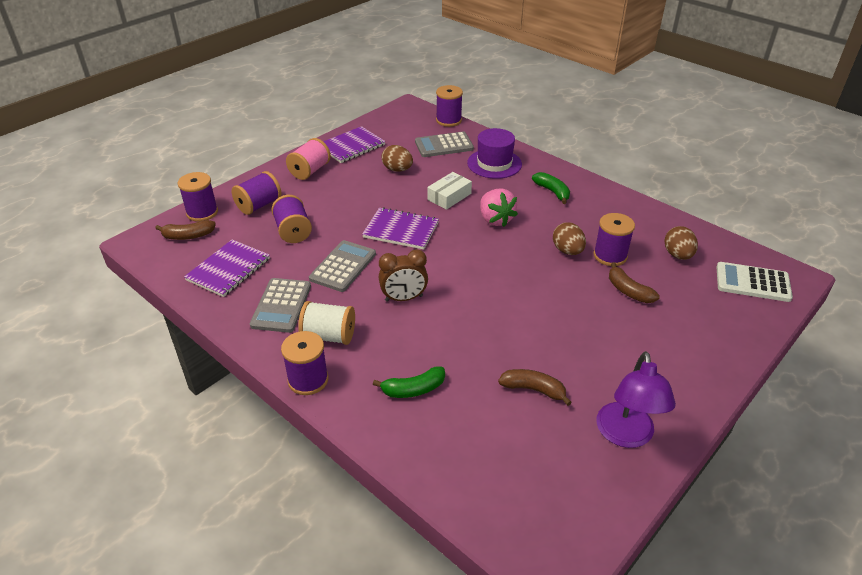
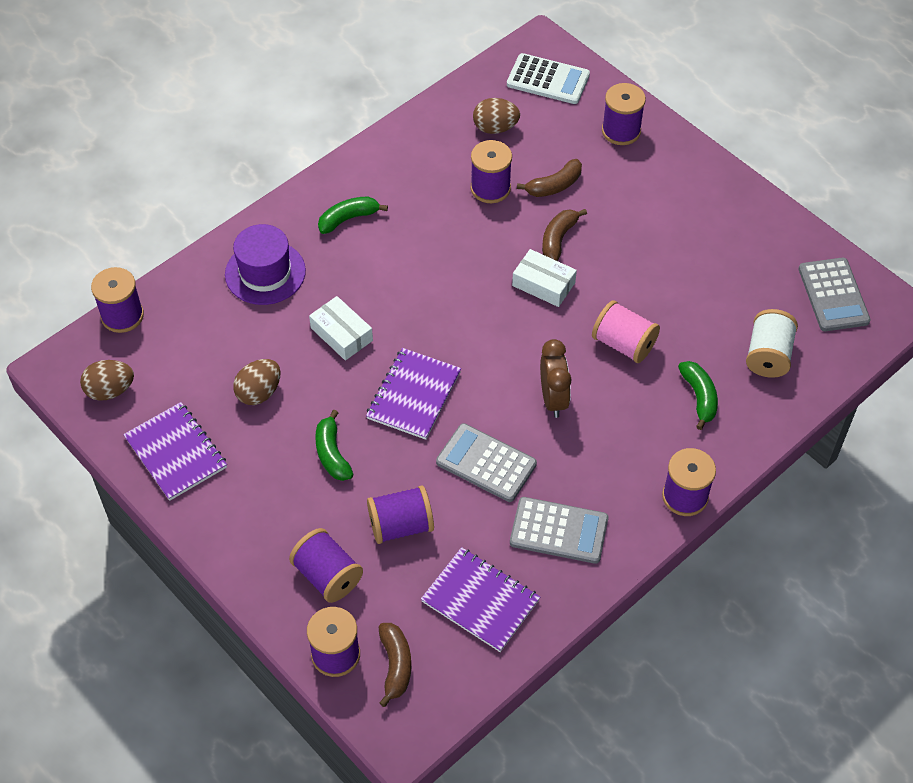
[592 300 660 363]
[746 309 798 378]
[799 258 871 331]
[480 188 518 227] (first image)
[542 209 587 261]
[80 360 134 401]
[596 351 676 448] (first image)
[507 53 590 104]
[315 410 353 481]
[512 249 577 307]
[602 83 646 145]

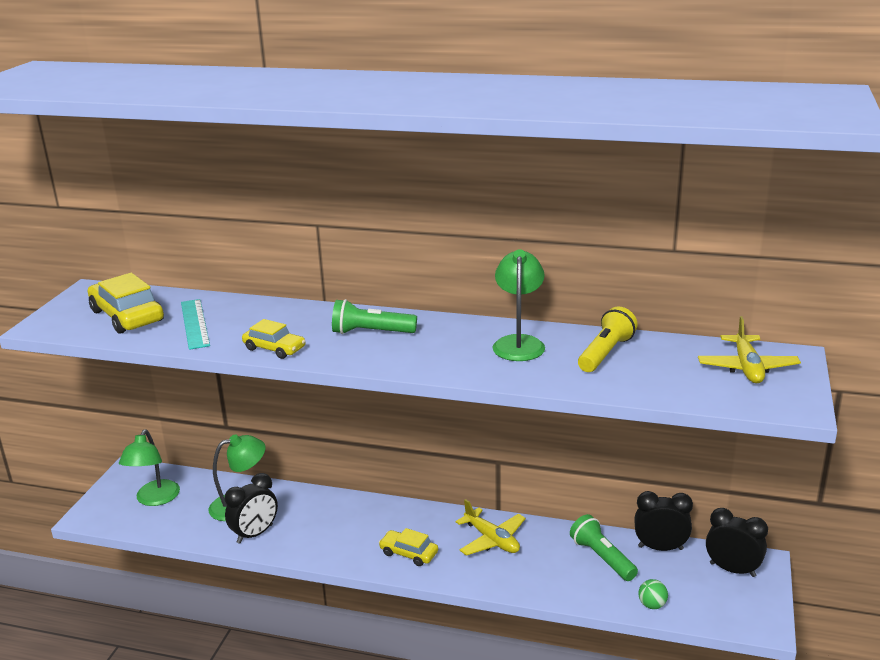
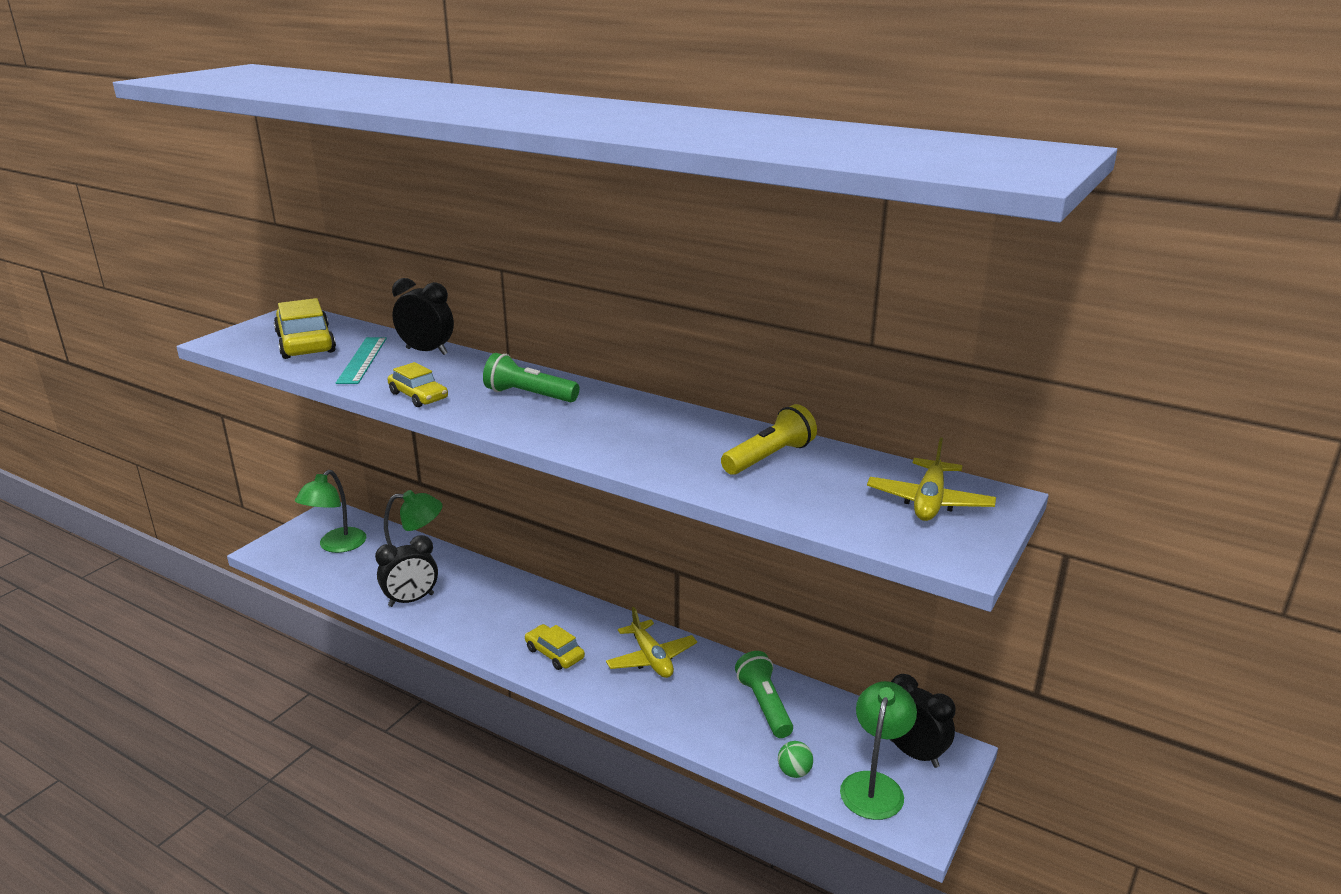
[840 681 917 820]
[392 278 454 355]

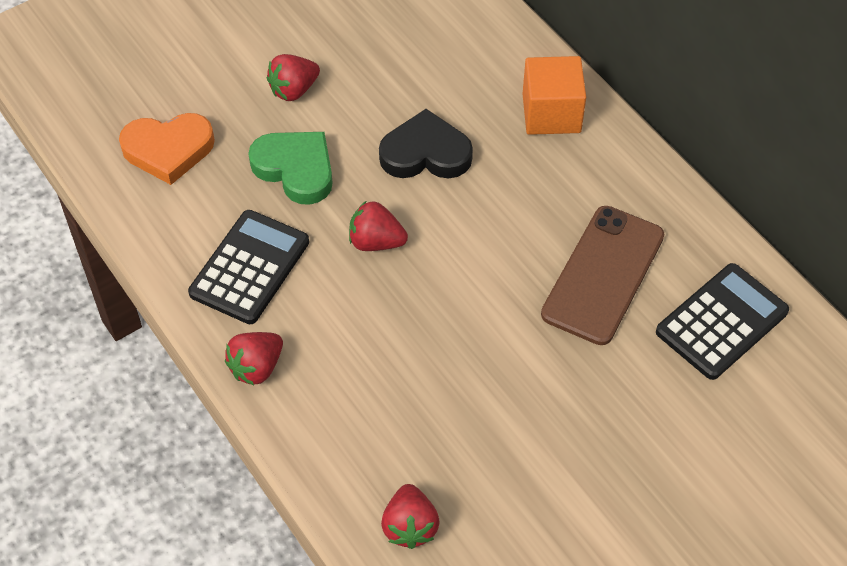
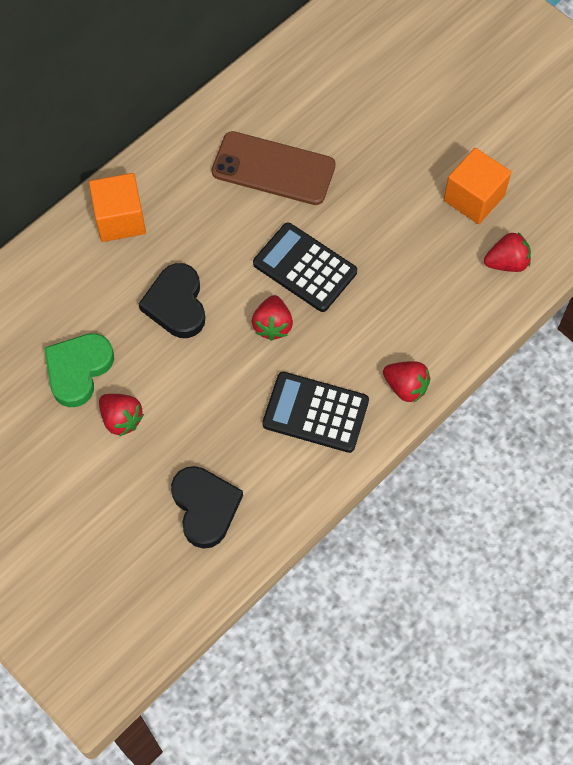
[171 466 243 549]
[44 333 114 407]
[253 223 357 312]
[444 148 511 224]

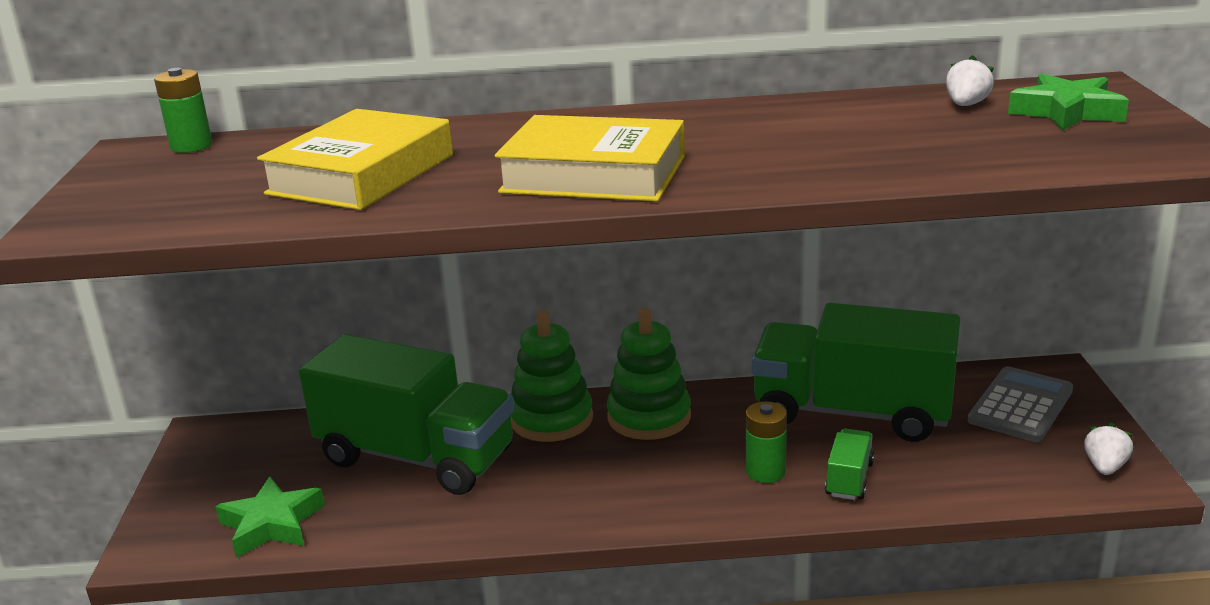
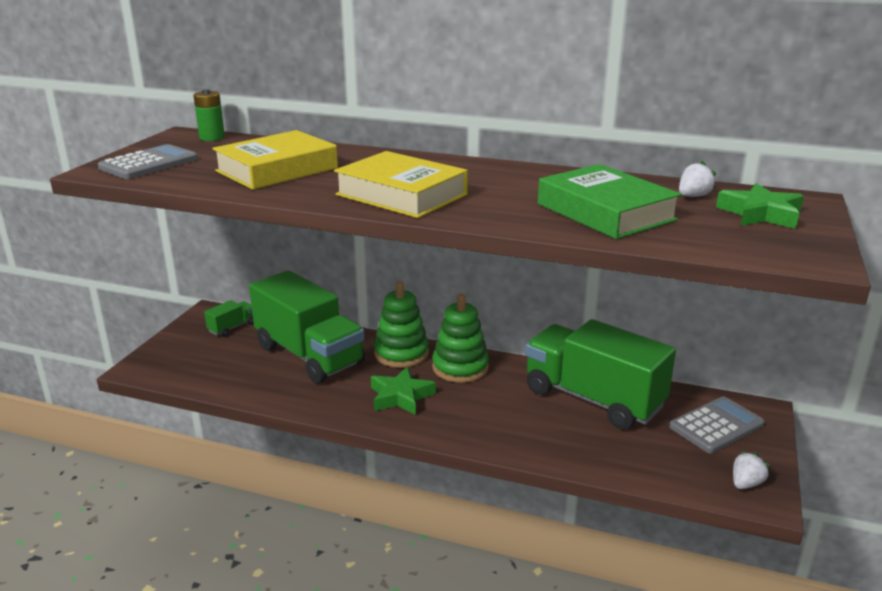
[371 367 436 415]
[746 401 787 483] (first image)
[204 300 253 337]
[98 144 198 179]
[538 164 682 239]

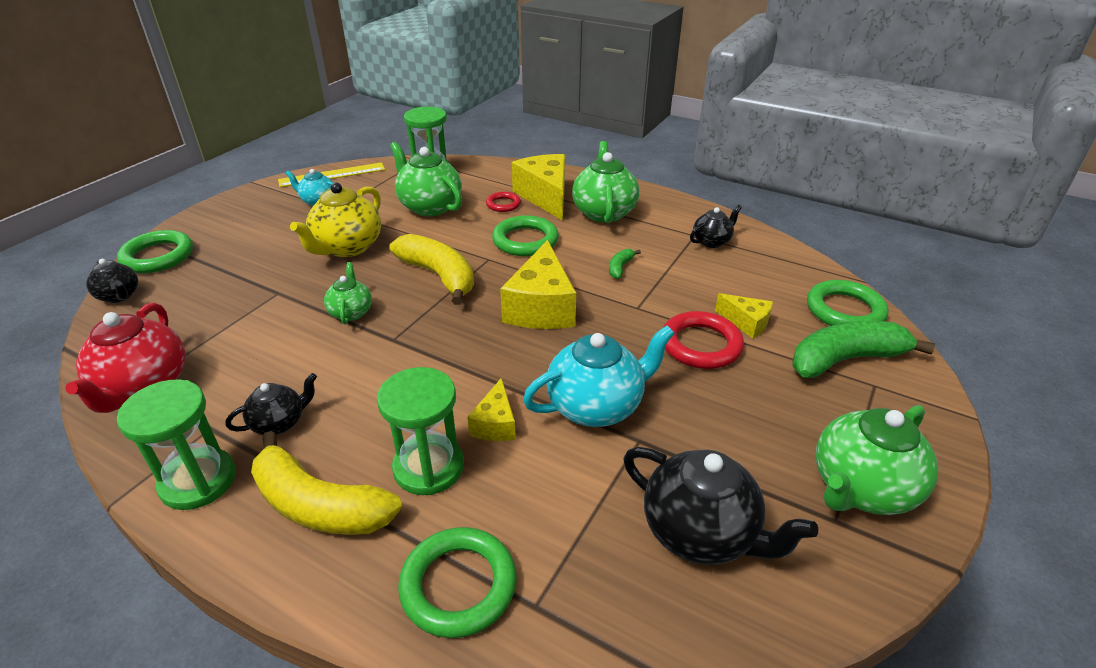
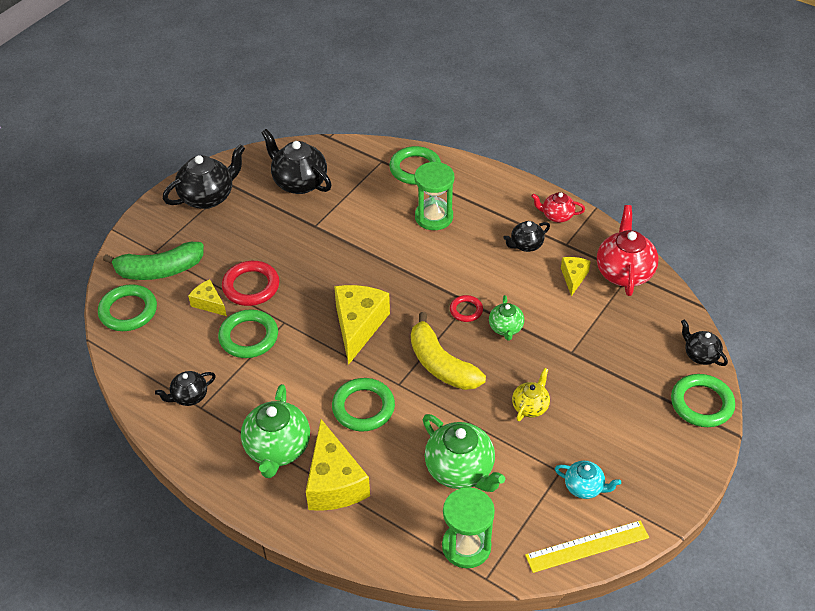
[531 192 585 223]
[251 431 402 535] (first image)
[512 368 550 421]
[561 257 591 296]
[450 295 483 322]
[523 325 675 427] (first image)
[609 249 641 279] (first image)
[163 144 245 209]
[218 309 278 358]

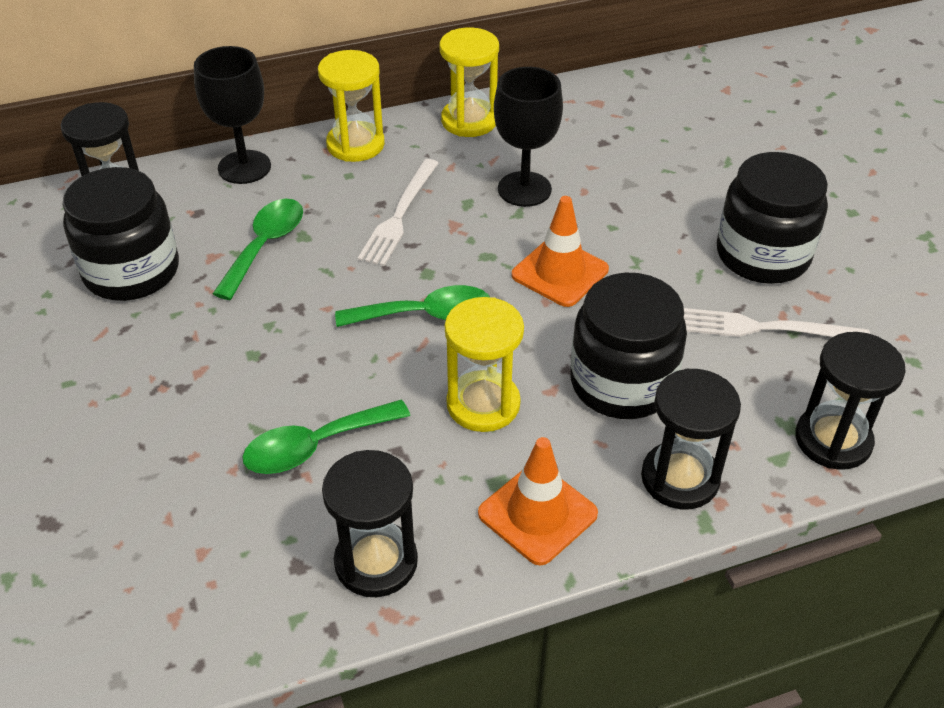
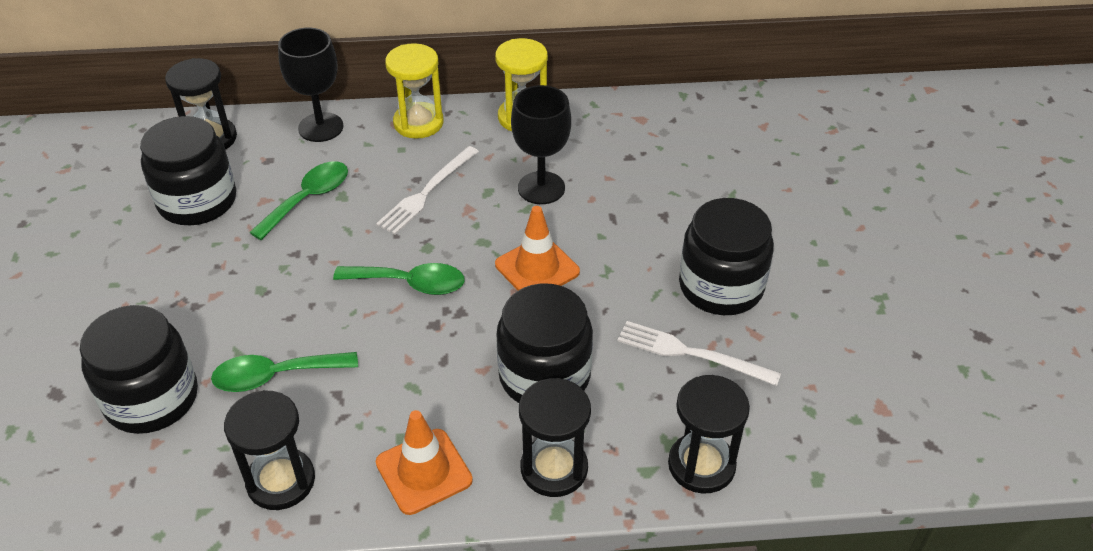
[445 297 524 432] (first image)
[80 305 198 434]

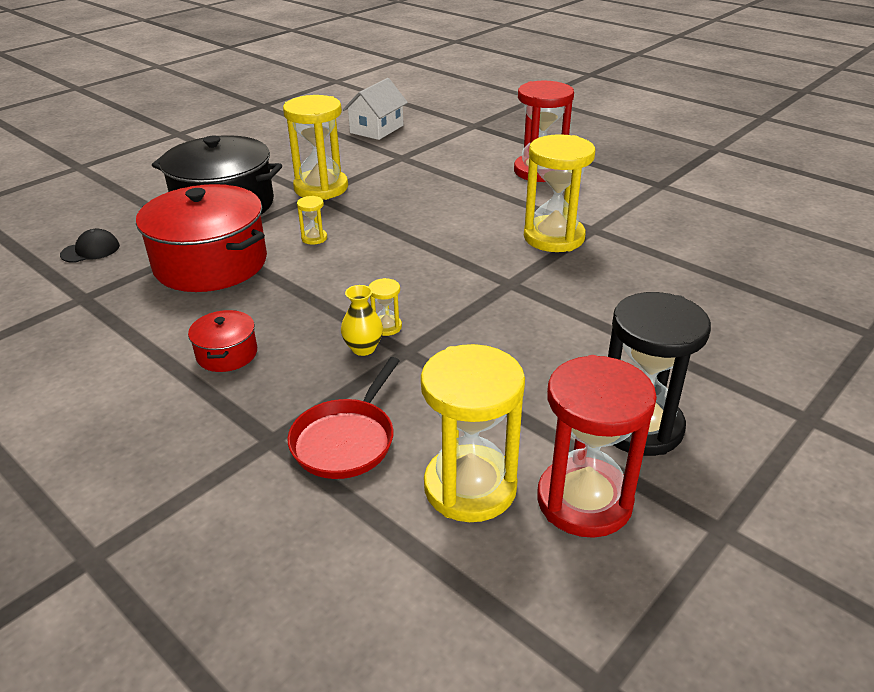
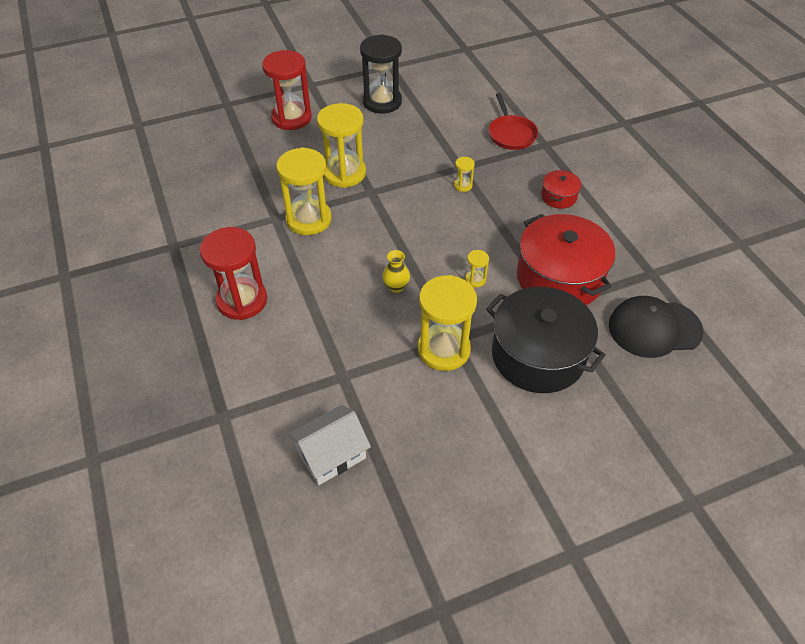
[609 296 704 358]
[489 93 538 150]
[382 250 410 293]
[317 103 366 188]
[262 50 312 130]

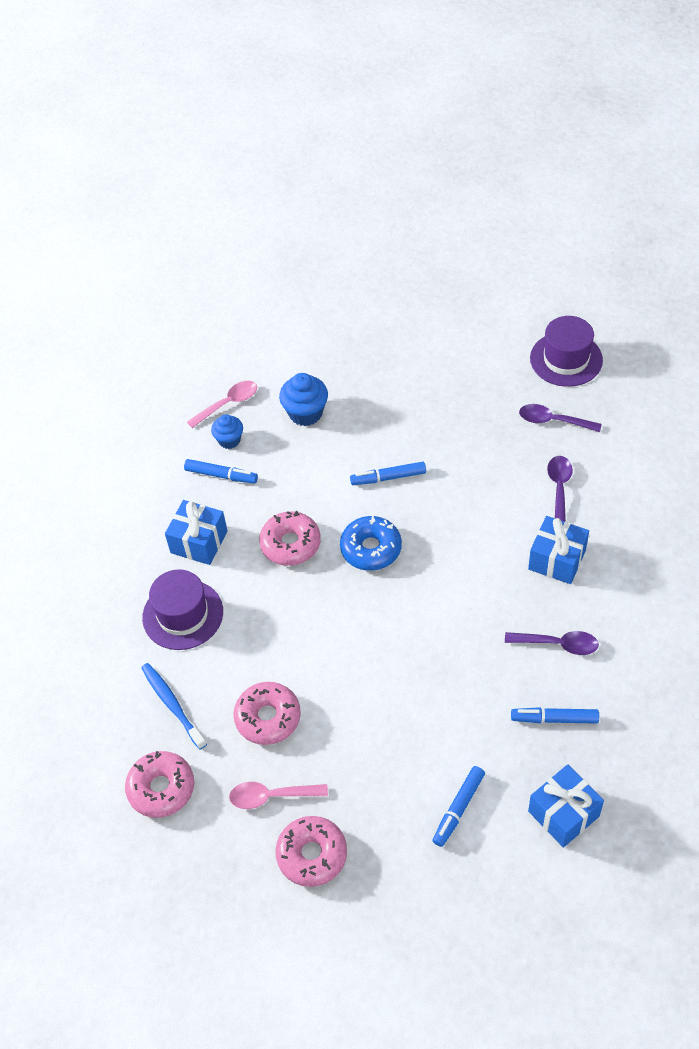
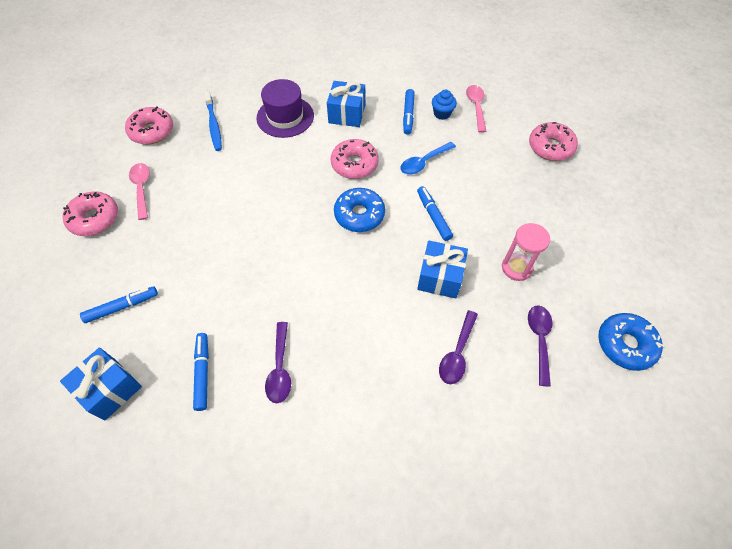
[204 91 222 151]
[466 85 487 133]
[529 122 578 161]
[279 373 328 426] (first image)
[80 286 158 323]
[417 240 468 299]
[598 313 663 371]
[439 310 478 384]
[400 142 456 174]
[502 223 550 281]

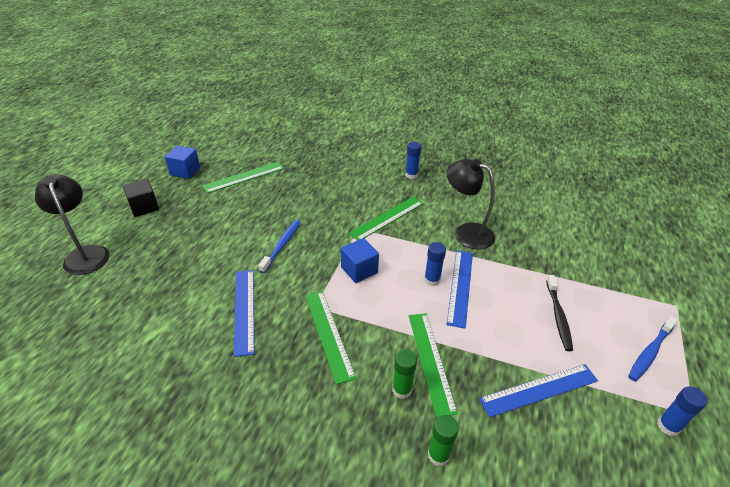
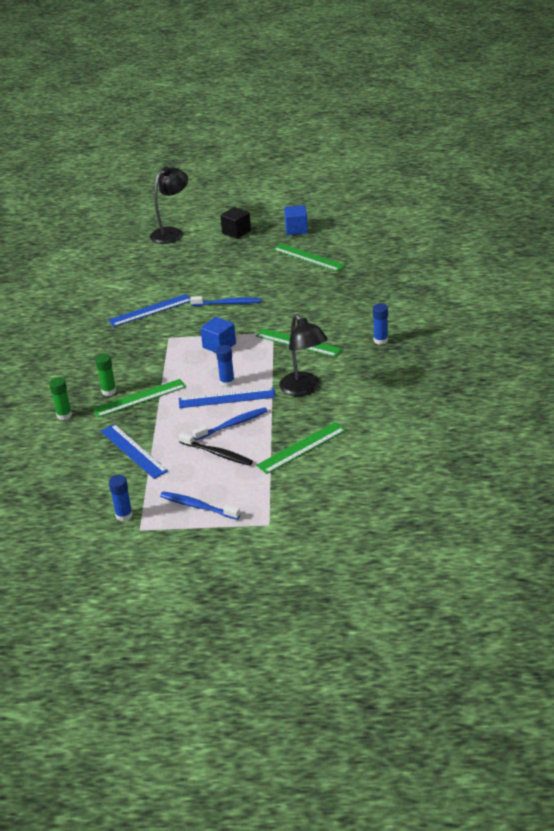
[256 422 346 474]
[279 314 328 396]
[179 433 253 466]
[193 407 268 440]

